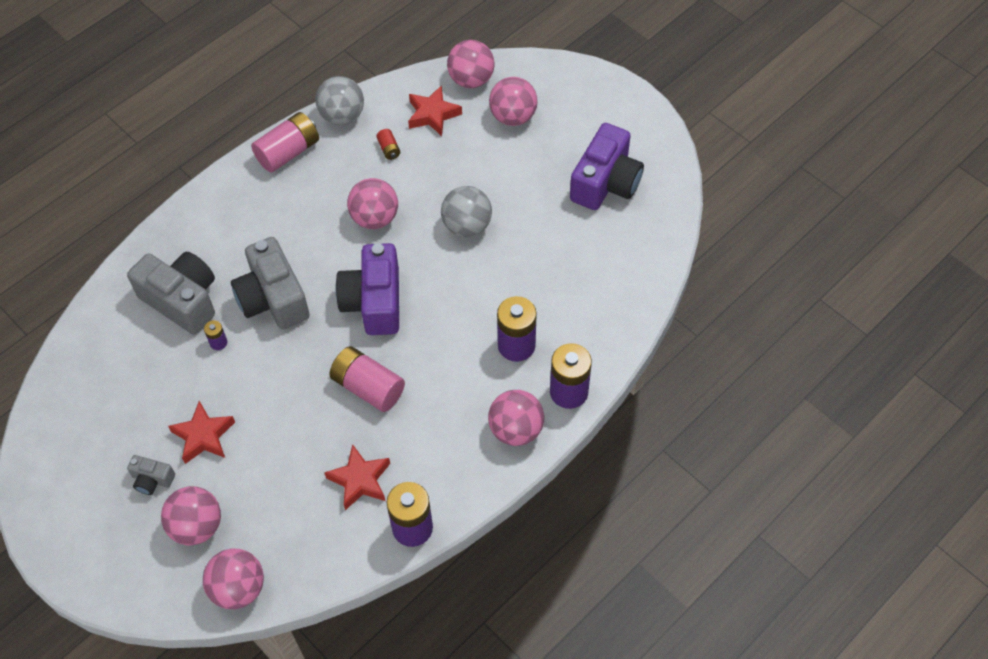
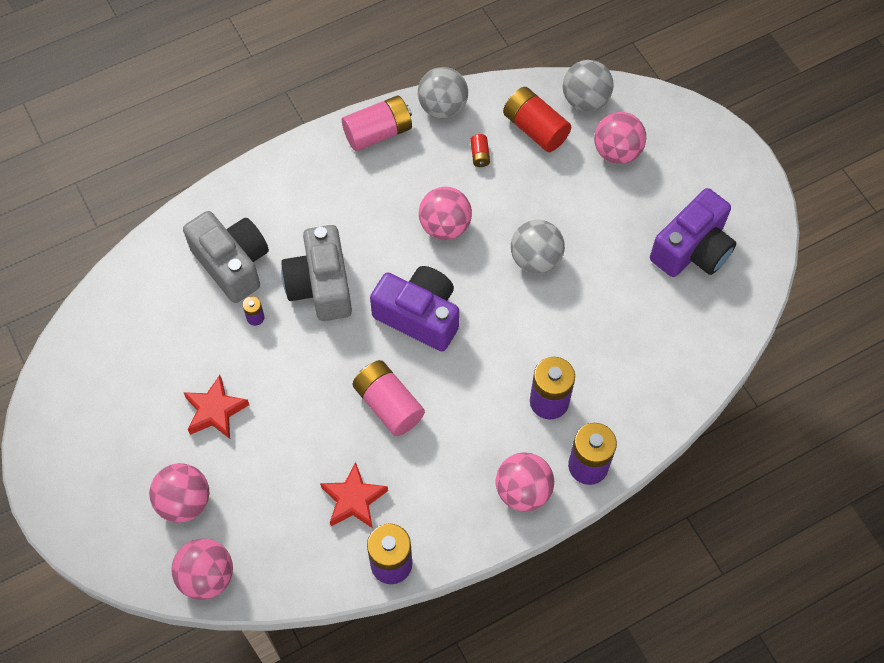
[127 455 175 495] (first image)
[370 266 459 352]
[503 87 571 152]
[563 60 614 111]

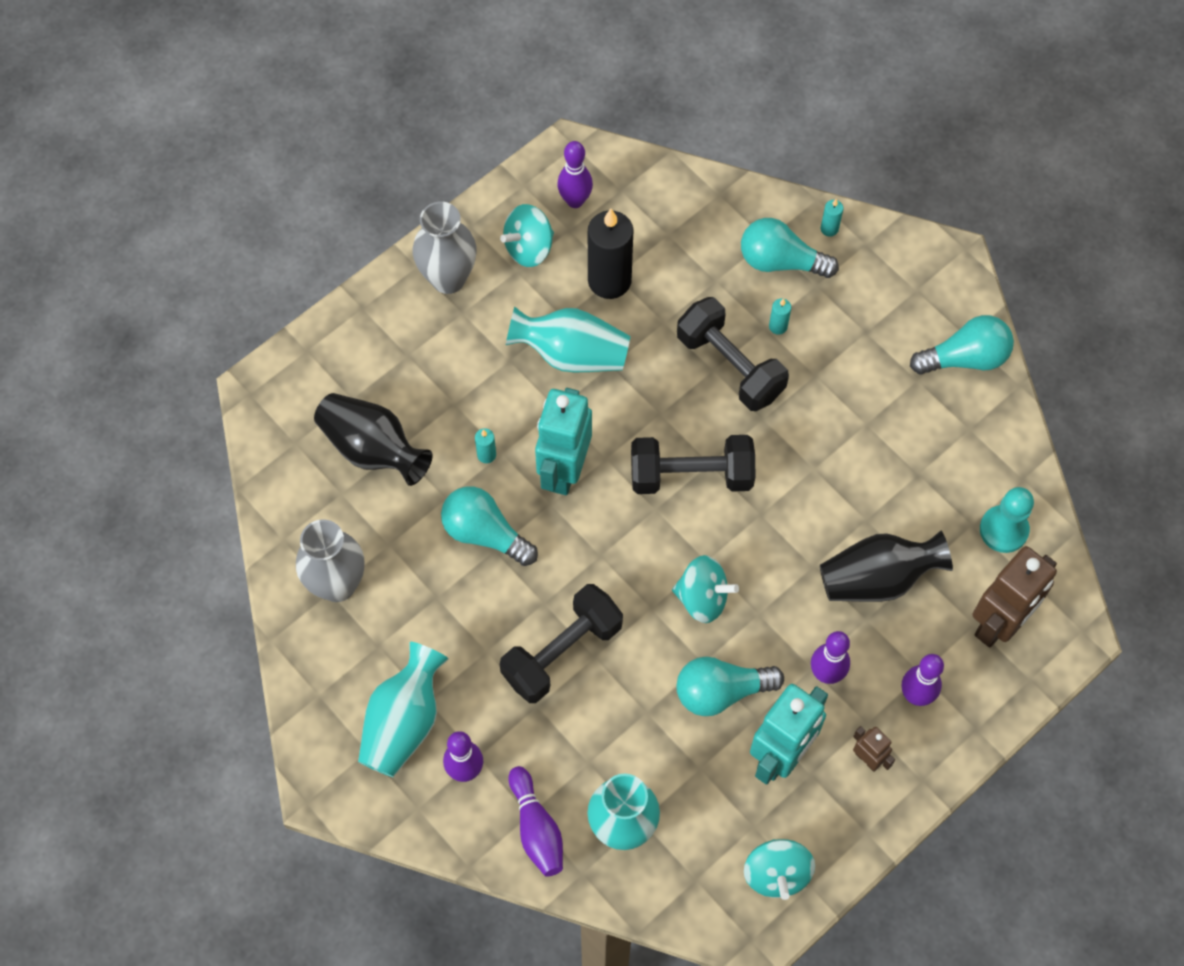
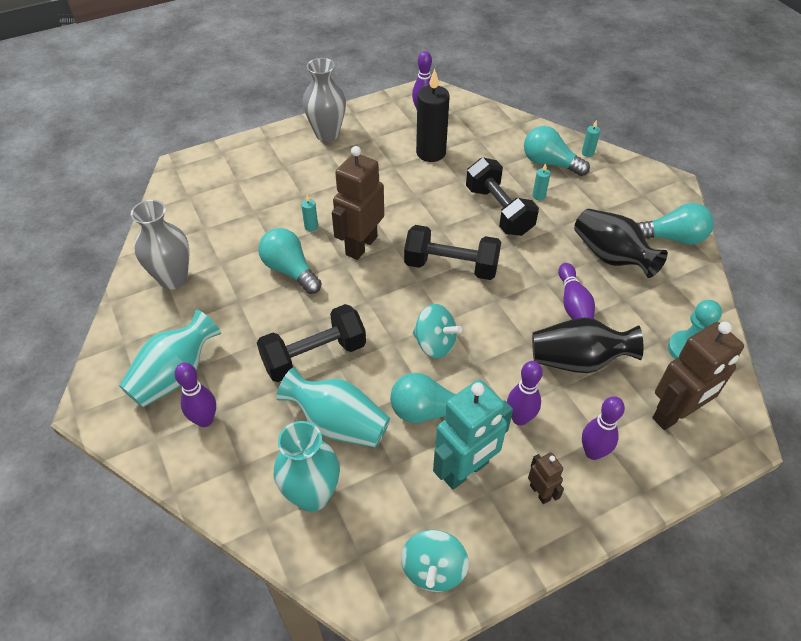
[574 209 668 278]
[500 204 554 267] (first image)
[276 367 390 448]
[558 263 595 319]
[332 146 384 260]

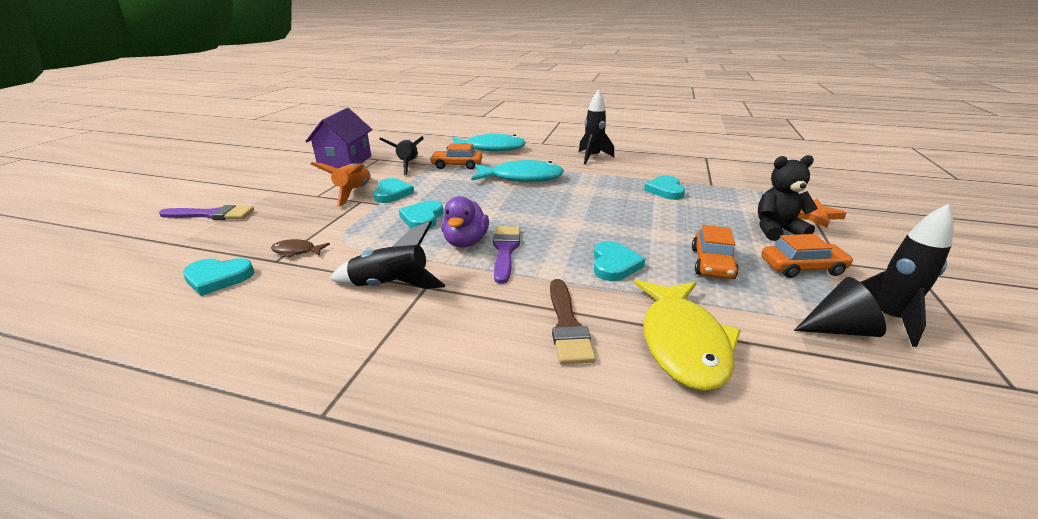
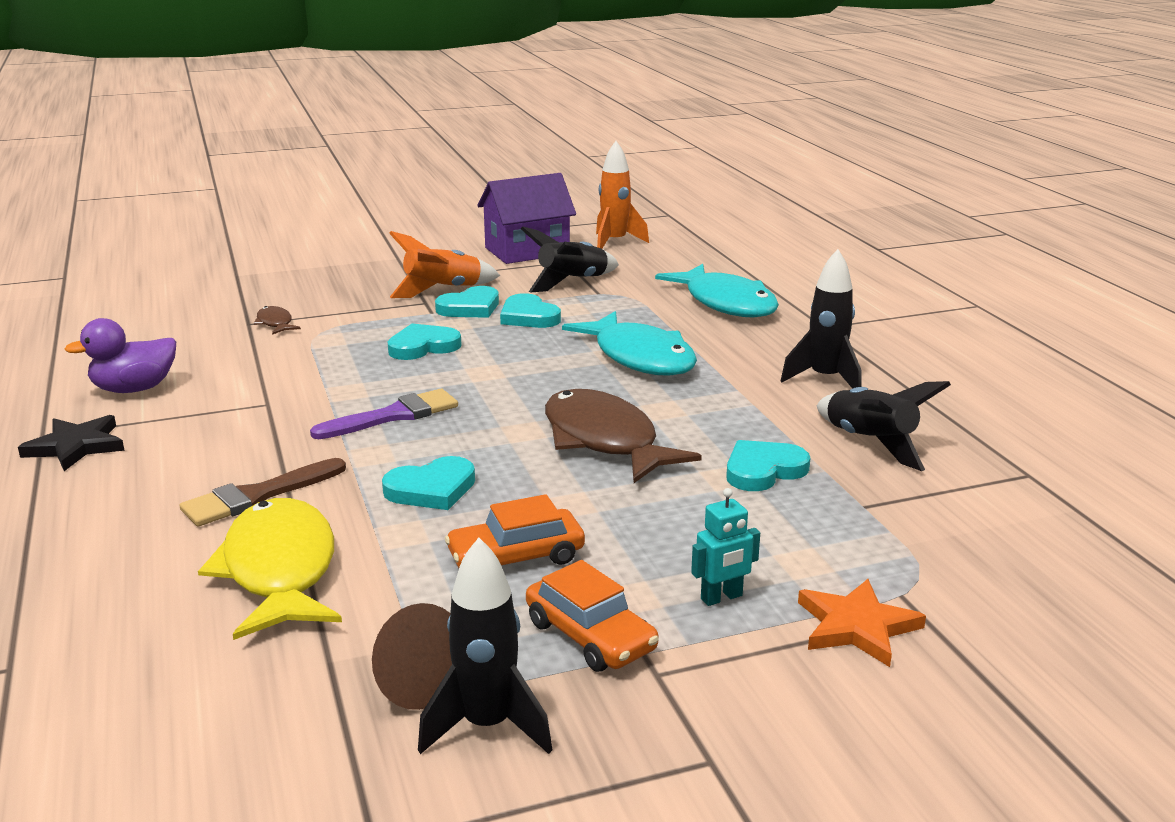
[159 205 254 220] (first image)
[500 293 561 328]
[817 381 951 471]
[430 144 482 169] (first image)
[64 318 176 393]
[198 498 342 640]
[691 488 760 606]
[372 603 452 710]
[18 415 125 471]
[545 389 702 483]
[596 141 649 249]

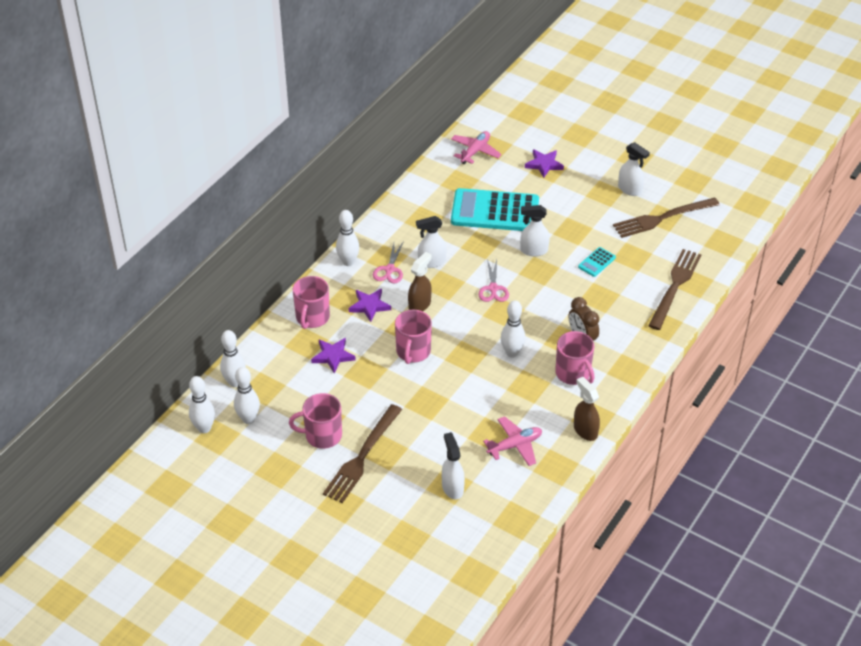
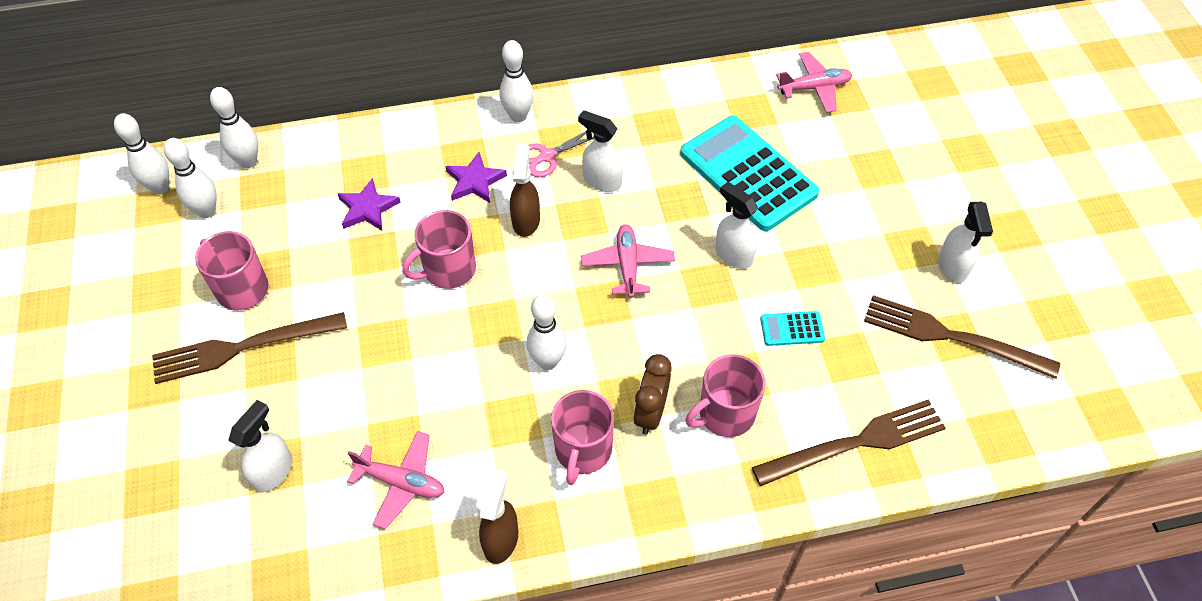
[686 354 766 437]
[510 144 540 237]
[581 224 675 298]
[525 149 564 178] (first image)

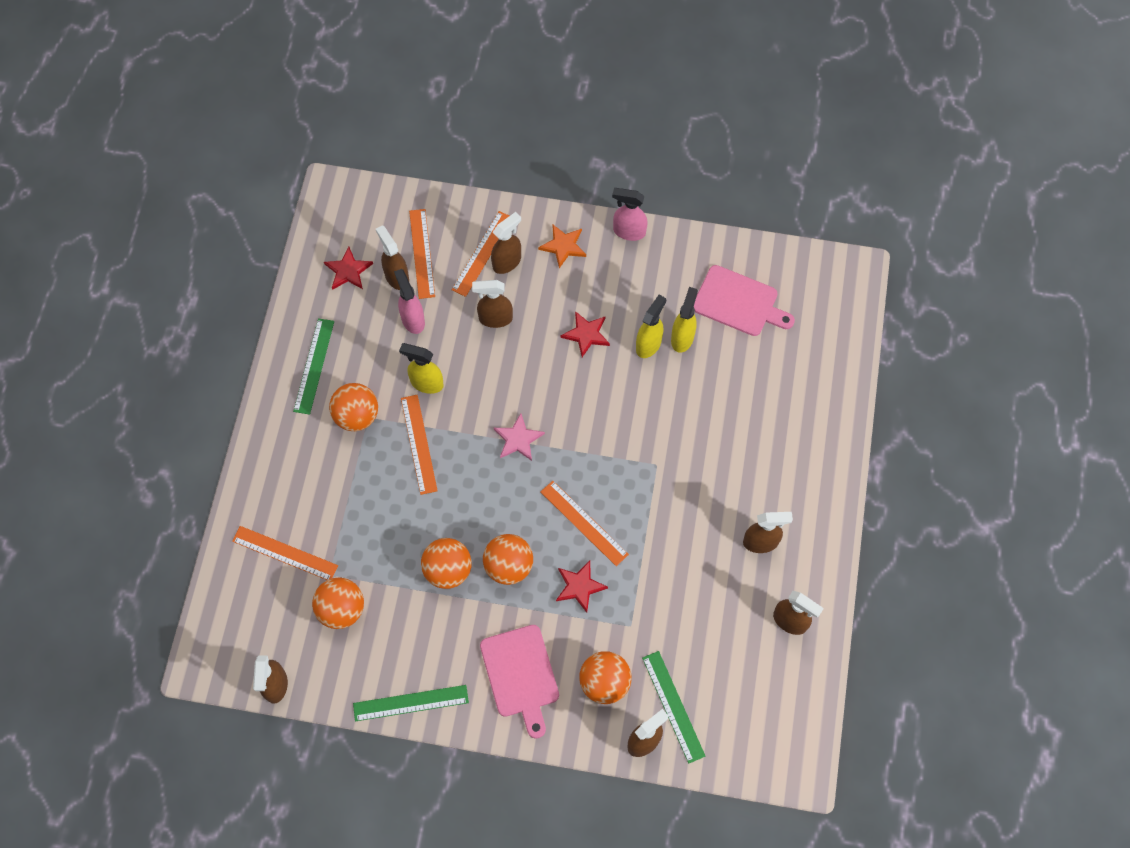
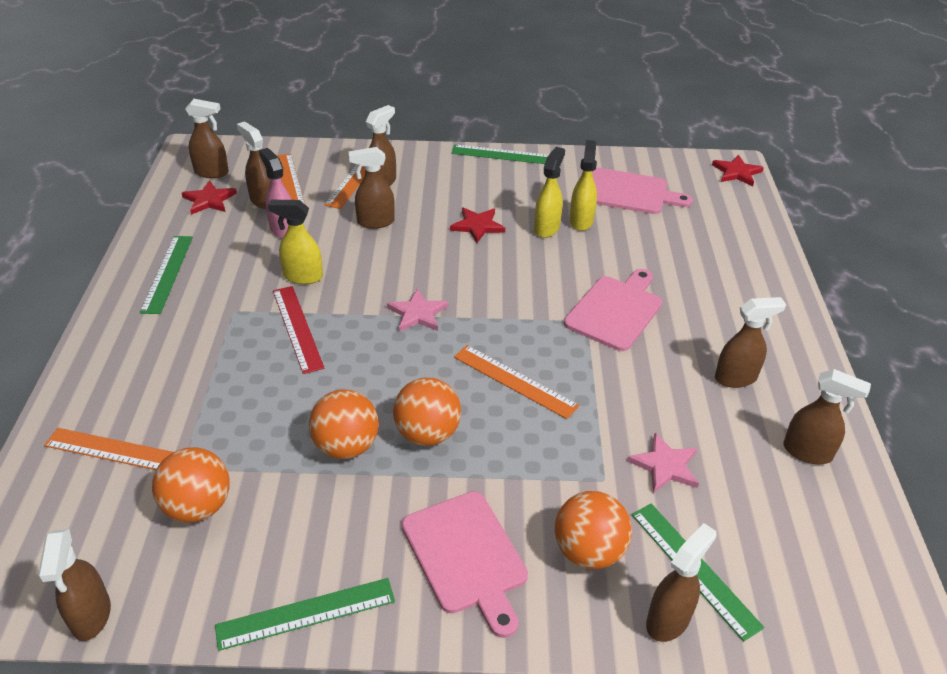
[329 383 378 431] (first image)
[273 286 325 374]
[538 224 586 268] (first image)
[712 155 764 186]
[451 145 548 164]
[185 99 229 178]
[564 269 662 351]
[627 433 699 494]

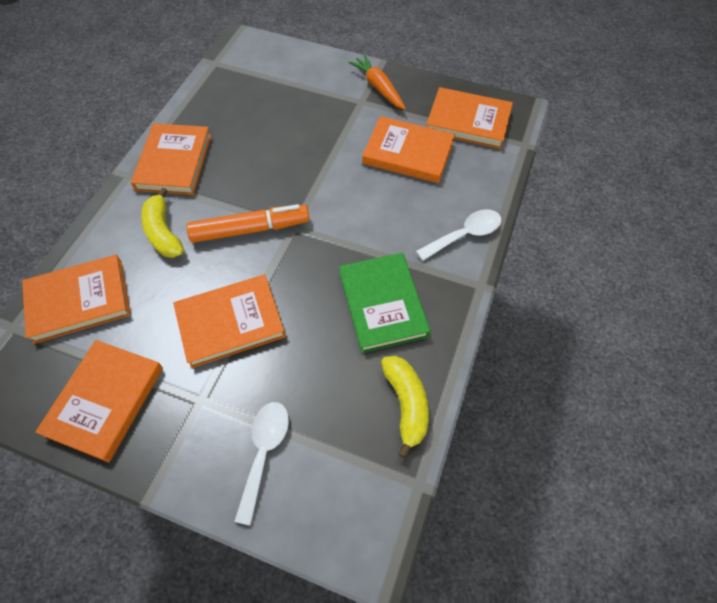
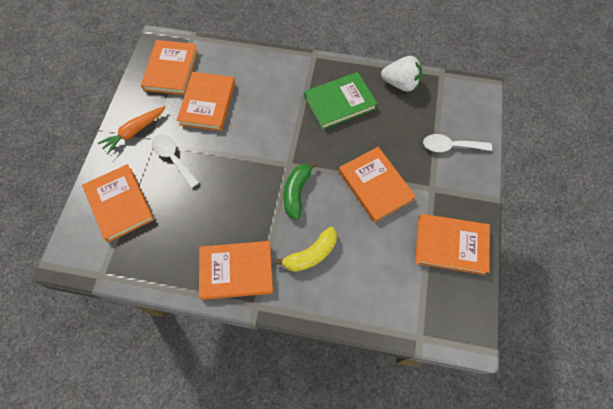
[82 164 155 242]
[283 161 318 219]
[381 56 422 92]
[152 134 199 188]

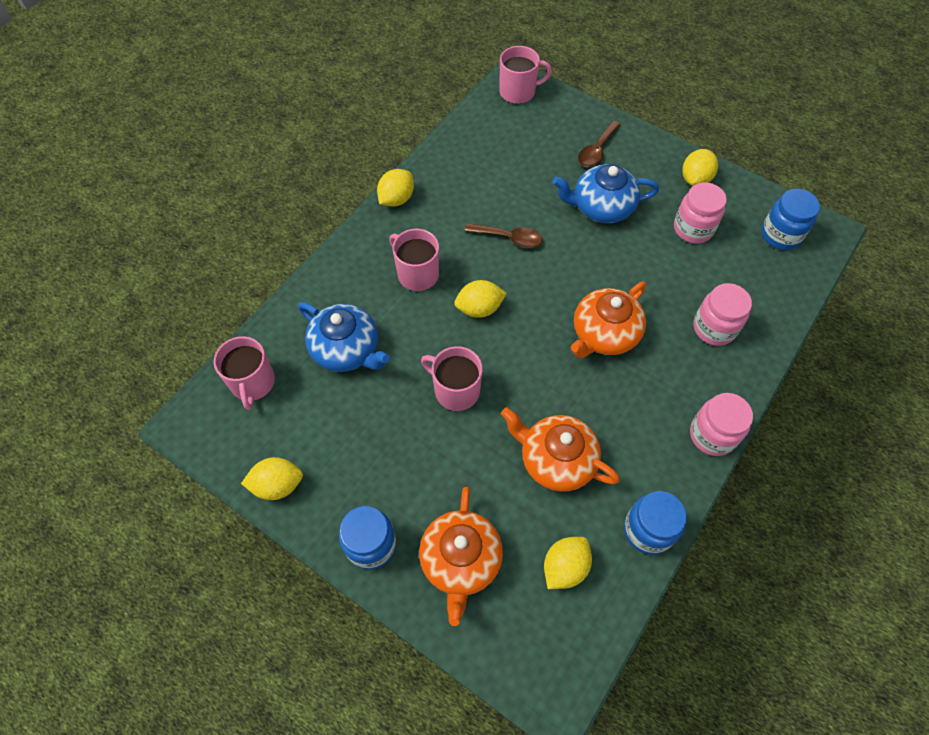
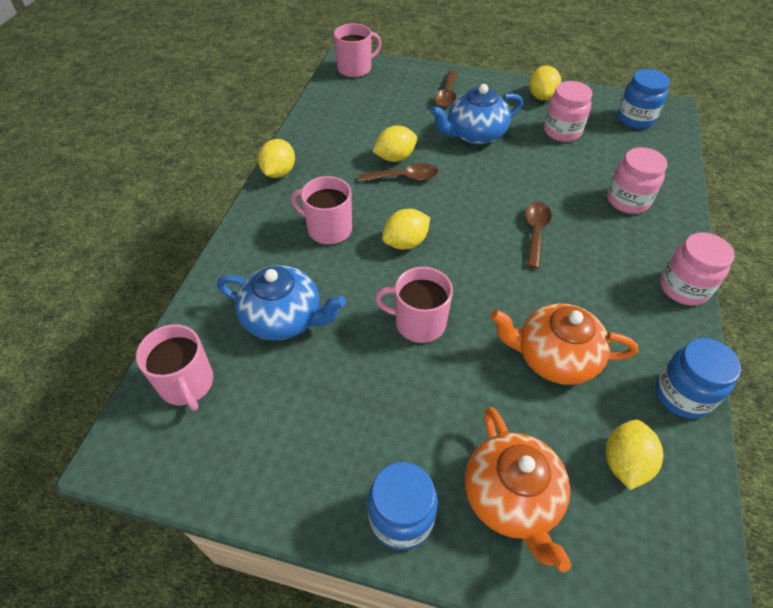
[373 125 417 162]
[525 202 552 269]

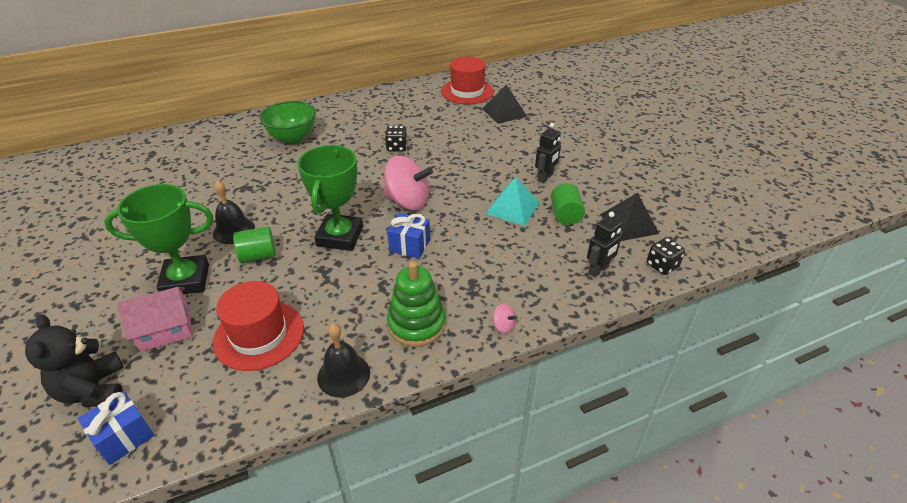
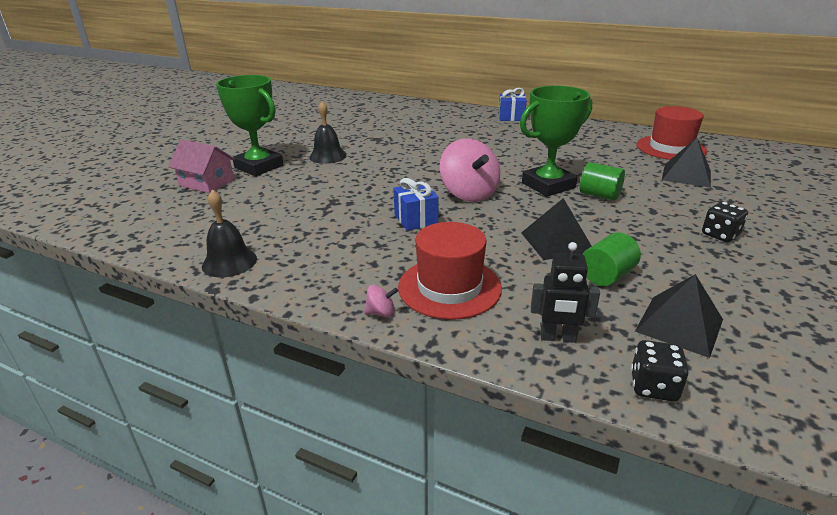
[25 314 124 407] (first image)
[499 88 527 121]
[398 222 502 320]
[580 162 625 201]
[260 101 316 144] (first image)
[520 86 592 197]
[702 202 748 242]
[387 261 446 347] (first image)
[521 198 592 260]
[364 285 398 317]
[535 123 561 183] (first image)

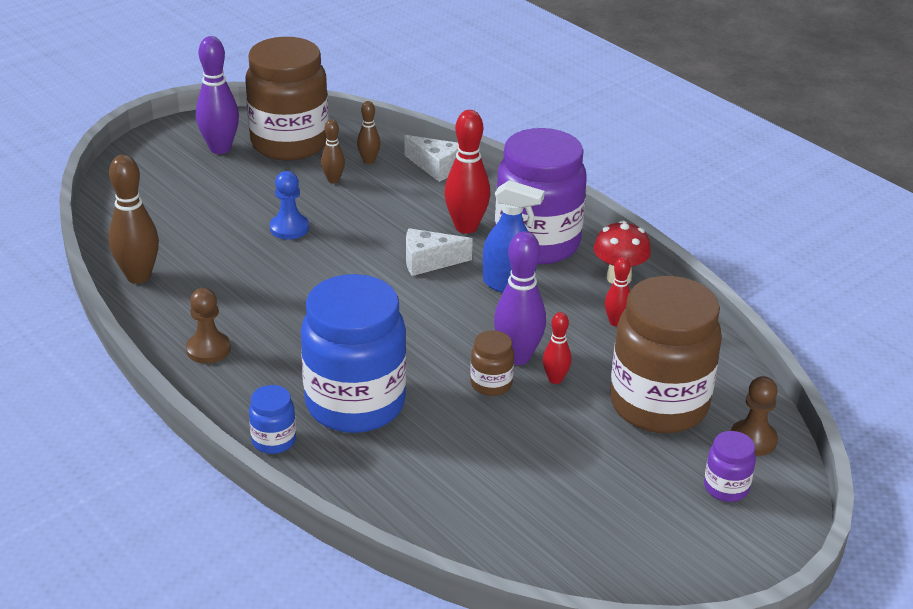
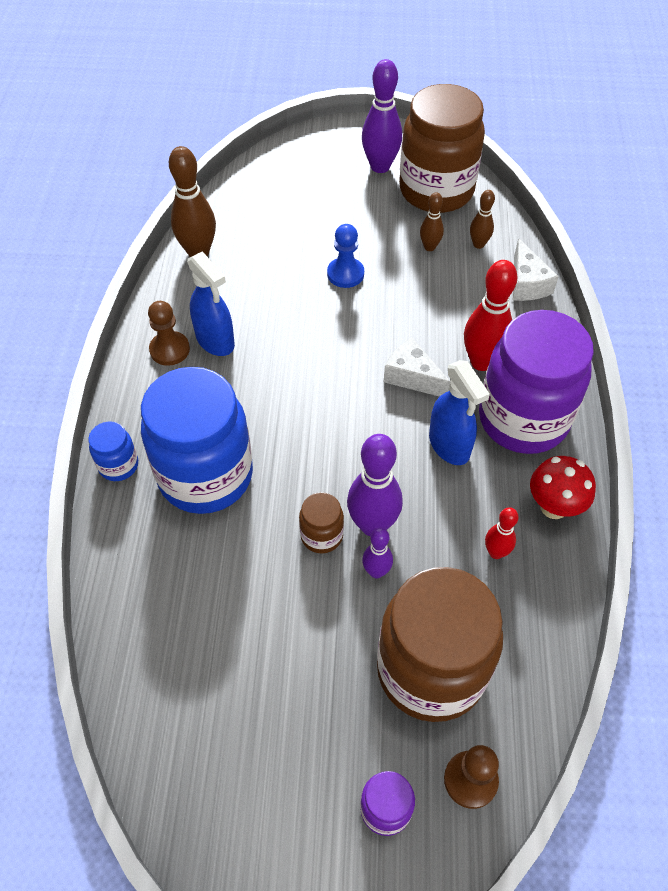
[362 527 393 579]
[187 251 235 356]

